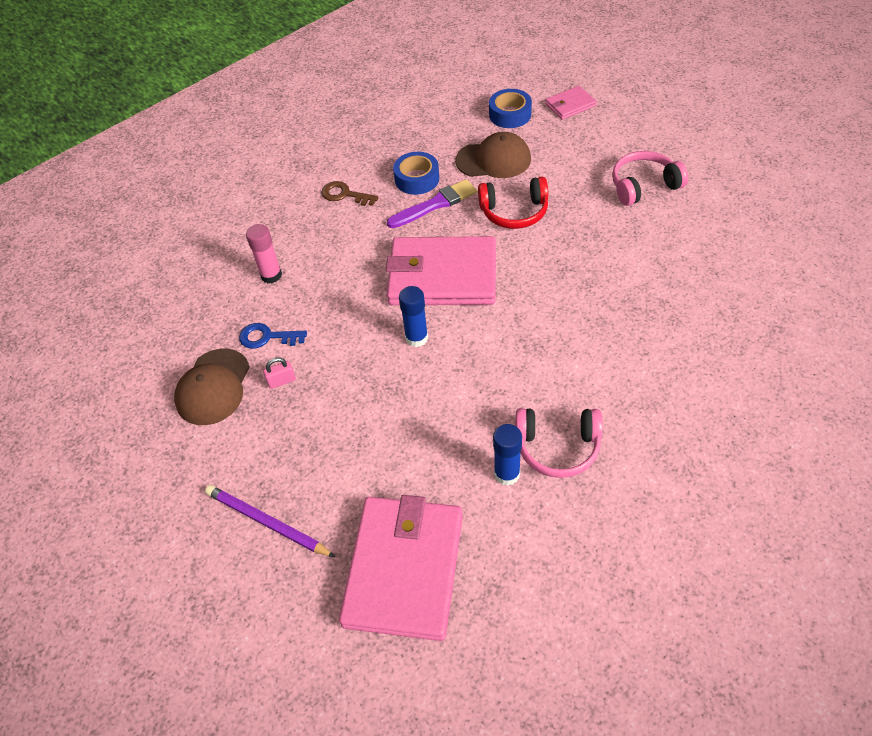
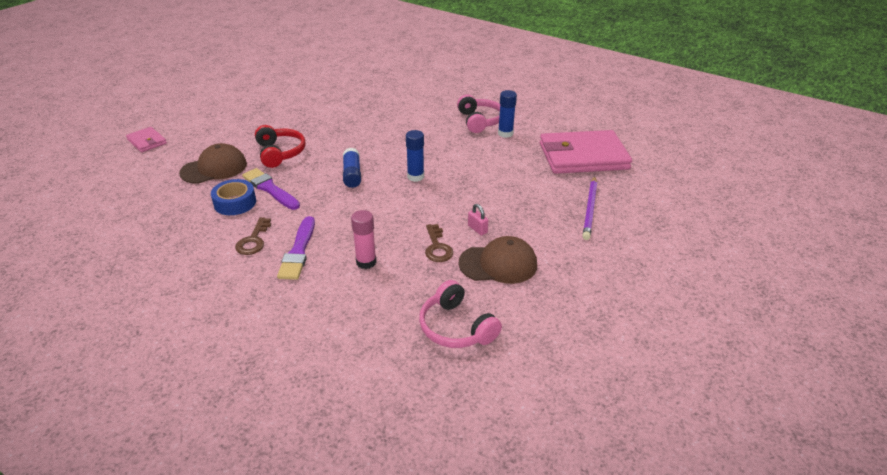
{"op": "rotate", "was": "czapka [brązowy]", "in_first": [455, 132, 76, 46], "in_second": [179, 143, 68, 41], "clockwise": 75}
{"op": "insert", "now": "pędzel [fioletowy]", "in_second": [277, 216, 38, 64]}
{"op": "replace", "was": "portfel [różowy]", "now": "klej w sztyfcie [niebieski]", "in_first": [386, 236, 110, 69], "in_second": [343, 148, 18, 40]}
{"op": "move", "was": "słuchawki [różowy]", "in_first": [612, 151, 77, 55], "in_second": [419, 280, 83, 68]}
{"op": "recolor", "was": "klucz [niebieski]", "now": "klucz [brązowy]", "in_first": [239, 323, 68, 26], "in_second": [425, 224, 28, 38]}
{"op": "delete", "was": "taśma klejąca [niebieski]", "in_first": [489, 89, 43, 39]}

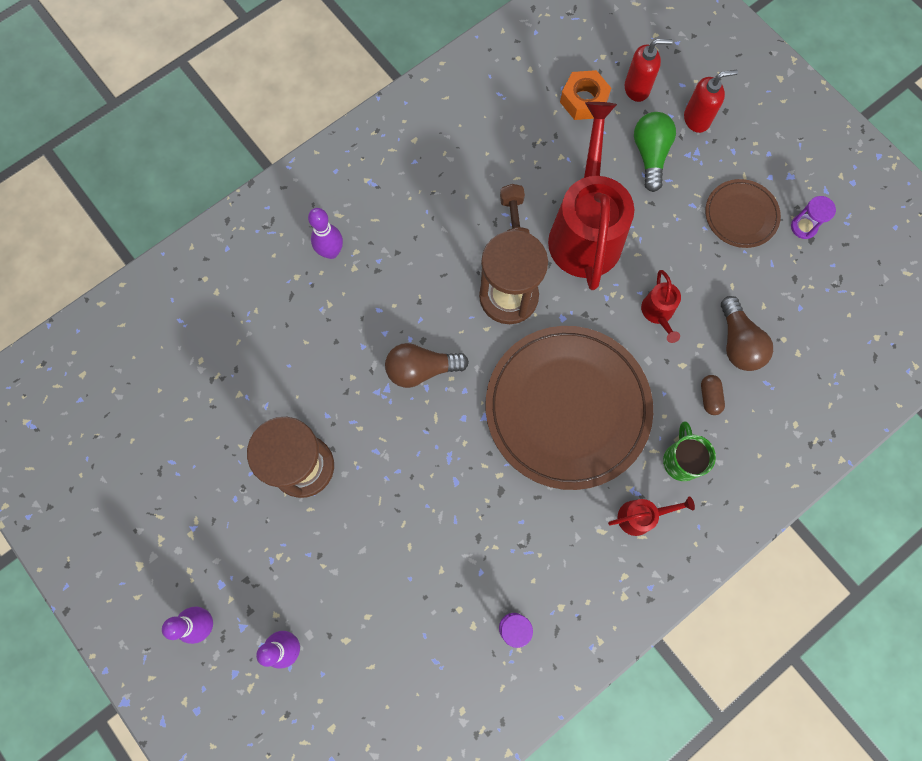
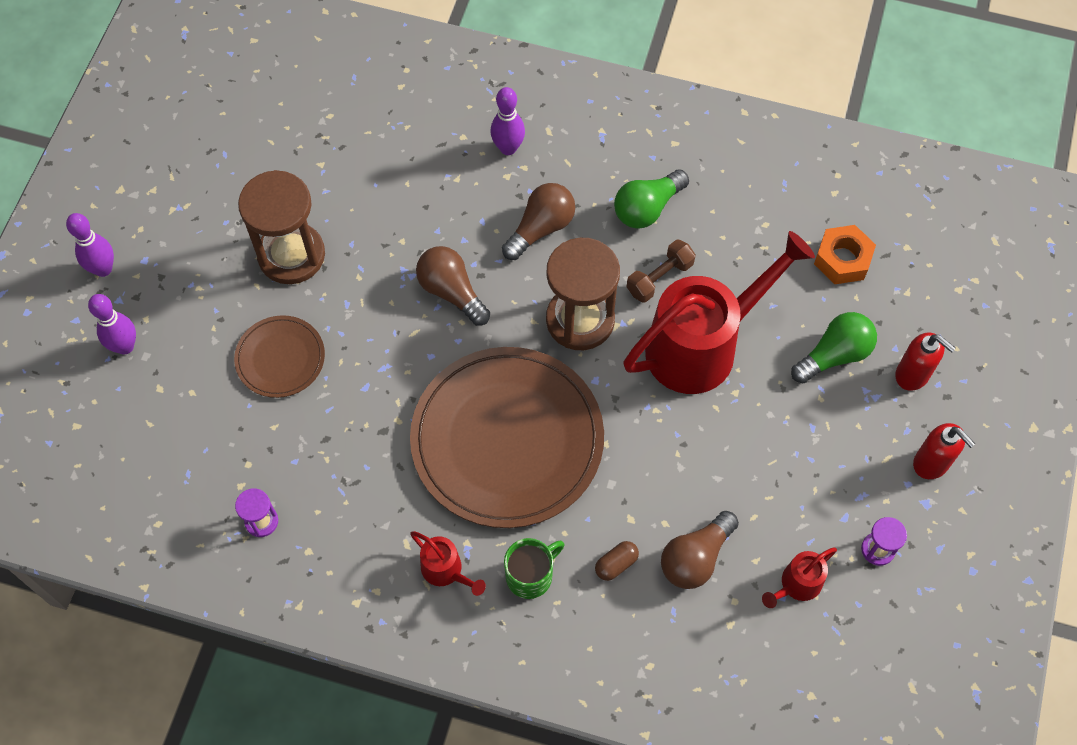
{"op": "move", "was": "talerz [brązowy]", "in_first": [705, 179, 76, 69], "in_second": [234, 315, 91, 83]}
{"op": "insert", "now": "żarówka [brązowy]", "in_second": [502, 183, 73, 77]}
{"op": "insert", "now": "żarówka [zielony]", "in_second": [614, 169, 75, 60]}
{"op": "move", "was": "konewka [czerwony]", "in_first": [641, 270, 40, 73], "in_second": [762, 547, 75, 61]}
{"op": "move", "was": "dozownik mydła [czerwony]", "in_first": [624, 39, 49, 63], "in_second": [913, 423, 62, 56]}

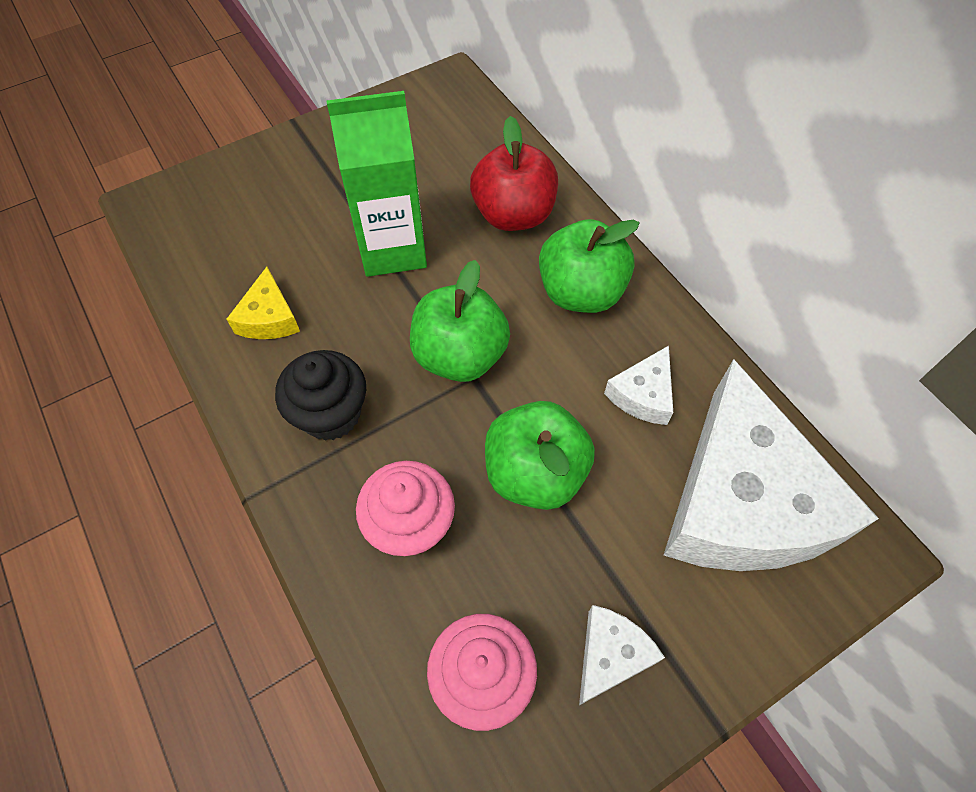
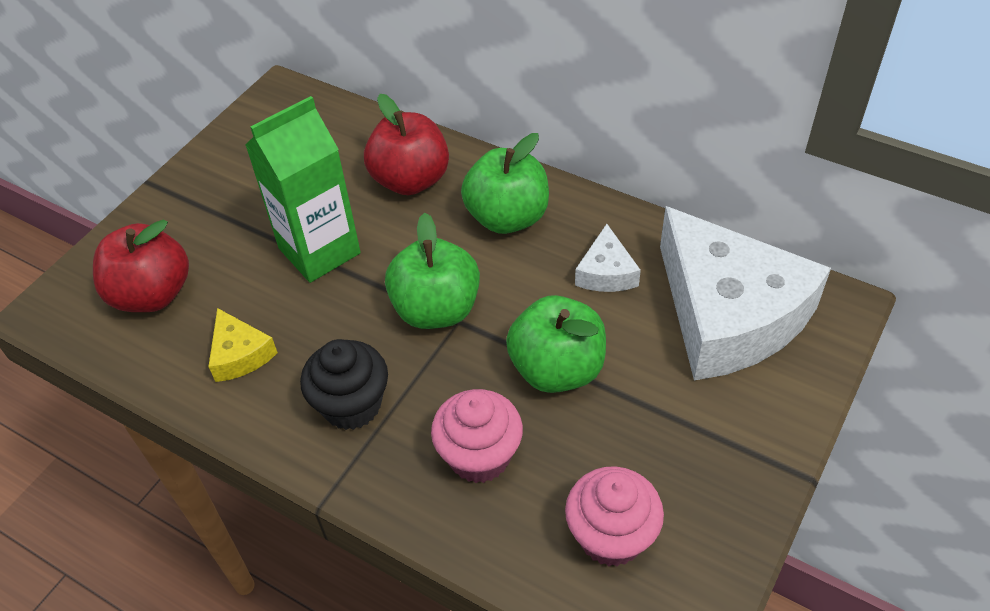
{"op": "insert", "now": "jabłko [czerwony]", "in_second": [93, 220, 96, 92]}
{"op": "delete", "was": "ser [biały]", "in_first": [579, 605, 86, 100]}

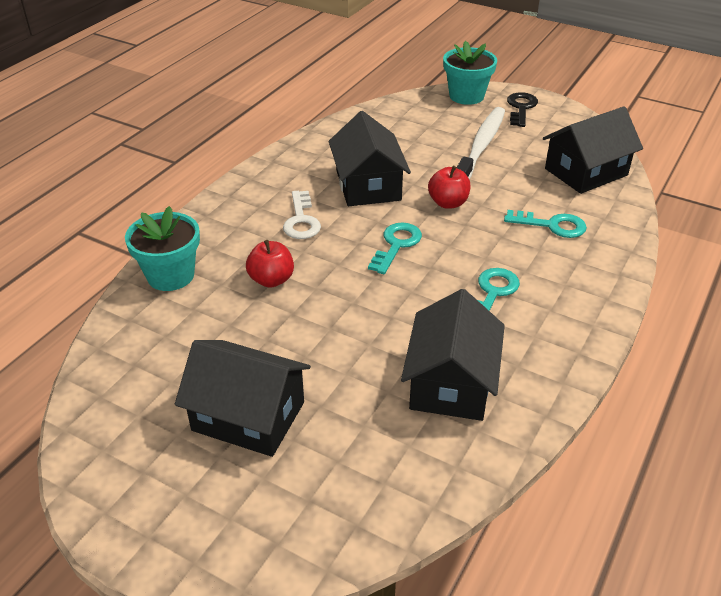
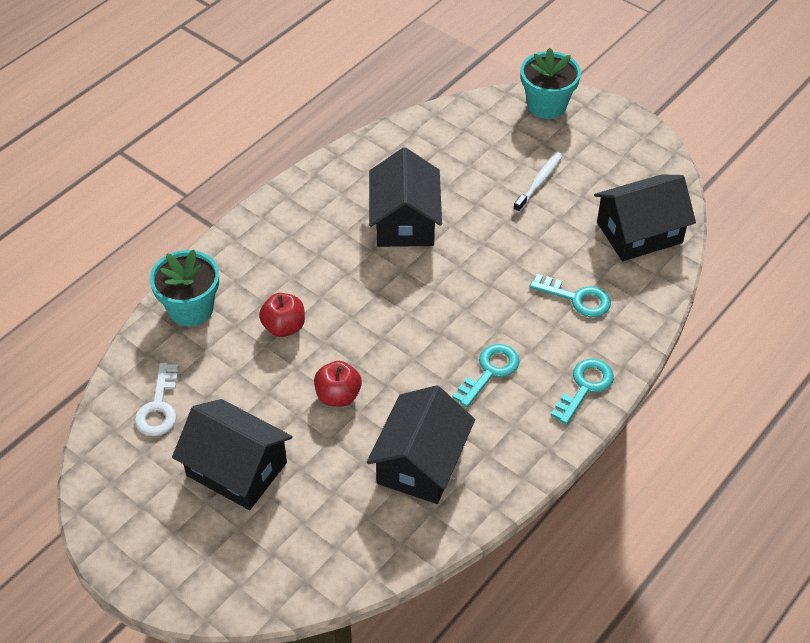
{"op": "move", "was": "klucz [biały]", "in_first": [283, 191, 38, 48], "in_second": [135, 363, 44, 73]}
{"op": "move", "was": "jabłko [czerwony]", "in_first": [428, 166, 43, 43], "in_second": [314, 361, 48, 46]}
{"op": "resize", "was": "szczoteczka do zębów [biały]", "in_first": [457, 107, 48, 72], "in_second": [513, 152, 50, 61], "ratio": 0.57}
{"op": "move", "was": "klucz [turkusowy]", "in_first": [368, 223, 54, 51], "in_second": [551, 359, 63, 66]}
{"op": "delete", "was": "klucz [czarny]", "in_first": [507, 92, 31, 35]}

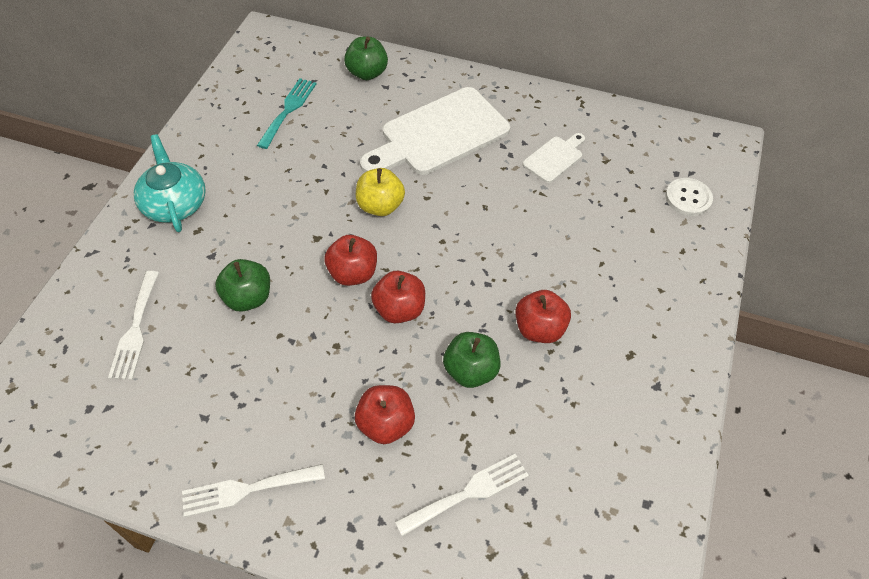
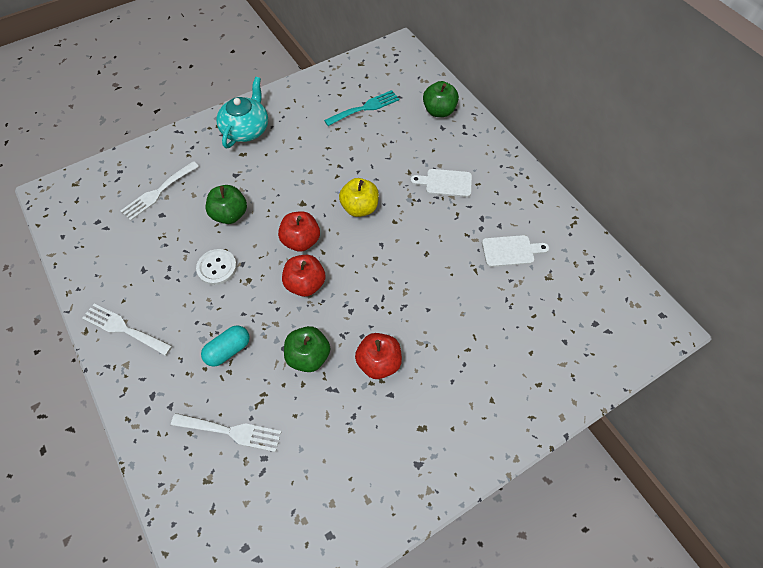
{"op": "move", "was": "guzik [biały]", "in_first": [665, 178, 48, 38], "in_second": [196, 249, 41, 36]}
{"op": "replace", "was": "jabłko [czerwony]", "now": "kapsułka [turkusowy]", "in_first": [355, 385, 60, 59], "in_second": [201, 325, 49, 42]}
{"op": "resize", "was": "deska do krojenia [biały]", "in_first": [360, 87, 150, 88], "in_second": [410, 169, 62, 28], "ratio": 0.47}

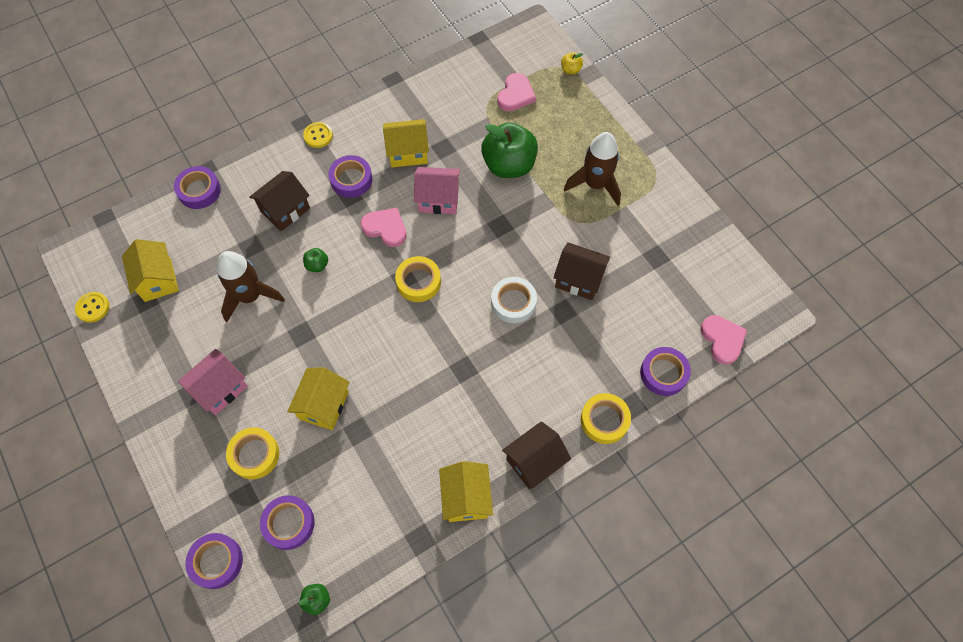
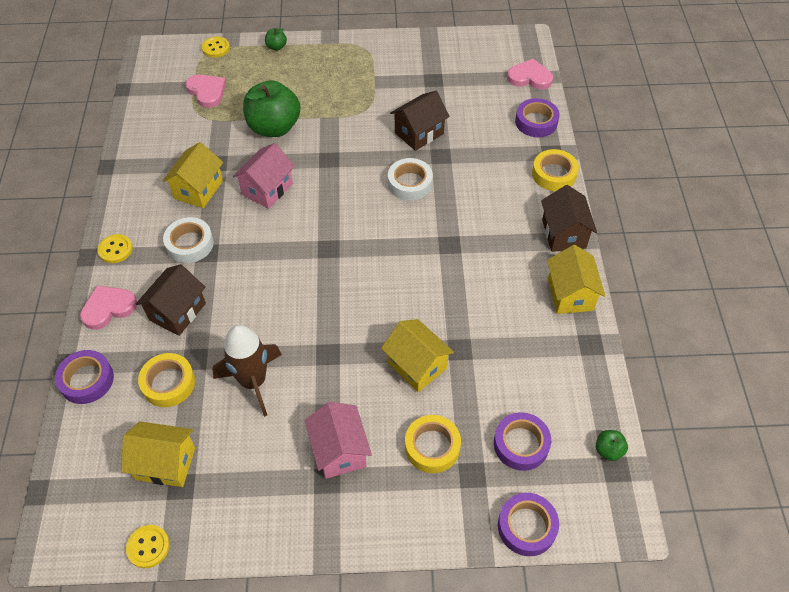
{"op": "move", "was": "serce [różowy]", "in_first": [361, 208, 45, 39], "in_second": [80, 285, 57, 45]}
{"op": "rotate", "was": "domek [brązowy]", "in_first": [249, 171, 61, 60], "in_second": [136, 264, 70, 72], "clockwise": 45}
{"op": "move", "was": "taśma klejąca [żółty]", "in_first": [395, 256, 46, 46], "in_second": [138, 353, 57, 54]}
{"op": "recolor", "was": "taśma klejąca [fioletowy]", "now": "taśma klejąca [biały]", "in_first": [328, 155, 45, 43], "in_second": [163, 217, 51, 46]}
{"op": "replace", "was": "jabłko [żółty]", "now": "guzik [żółty]", "in_first": [561, 52, 22, 23], "in_second": [201, 36, 29, 22]}
{"op": "move", "was": "jabłko [zielony]", "in_first": [303, 248, 25, 24], "in_second": [265, 28, 22, 23]}
{"op": "rotate", "was": "domek [żółty]", "in_first": [439, 461, 54, 61], "in_second": [547, 245, 58, 69], "clockwise": 60}
{"op": "delete", "was": "rakieta [brązowy]", "in_first": [564, 132, 57, 74]}

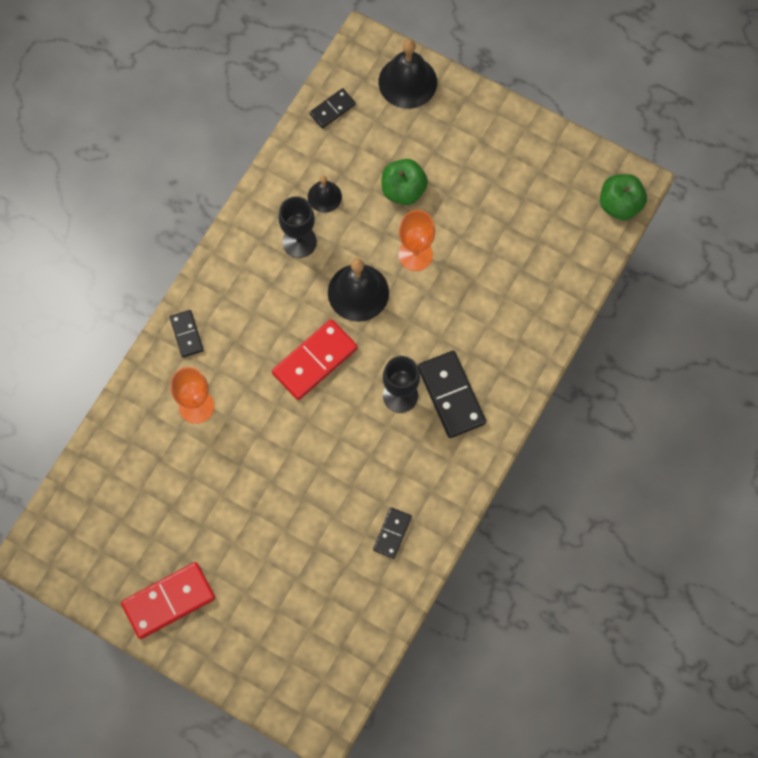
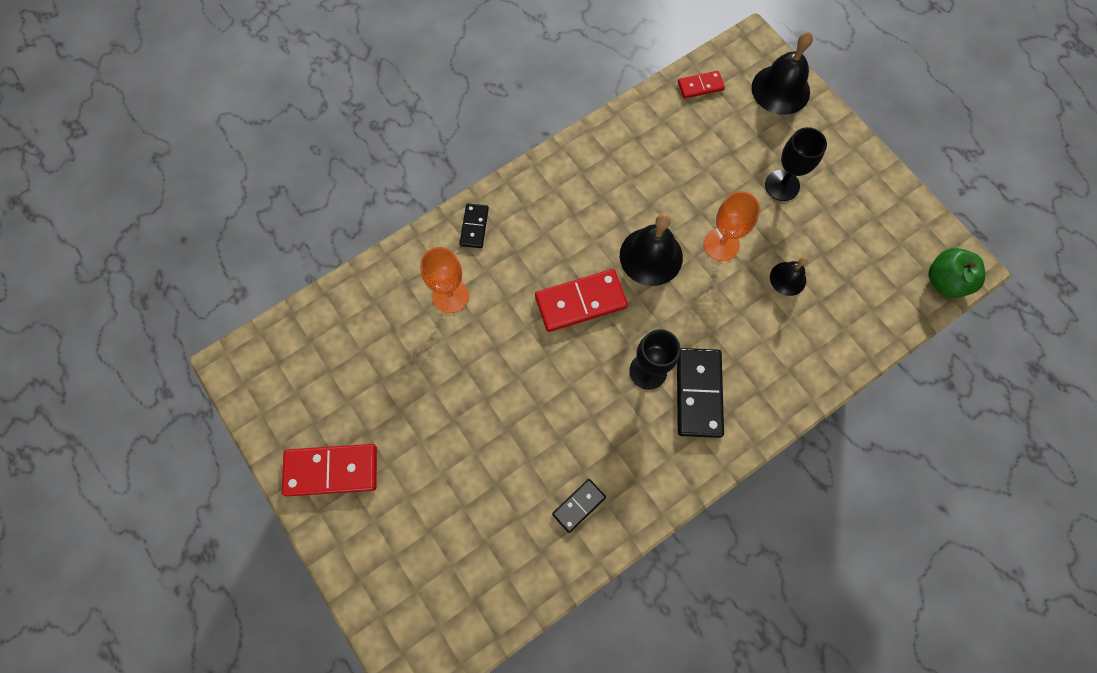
{"op": "recolor", "was": "kostka domina [czarny]", "now": "kostka domina [czerwony]", "in_first": [309, 88, 47, 40], "in_second": [678, 71, 47, 28]}
{"op": "move", "was": "kielich [czarny]", "in_first": [279, 196, 38, 62], "in_second": [765, 127, 62, 74]}
{"op": "move", "was": "dzwonek [czarny]", "in_first": [308, 175, 34, 38], "in_second": [770, 257, 38, 39]}
{"op": "delete", "was": "jabłko [zielony]", "in_first": [381, 159, 47, 46]}

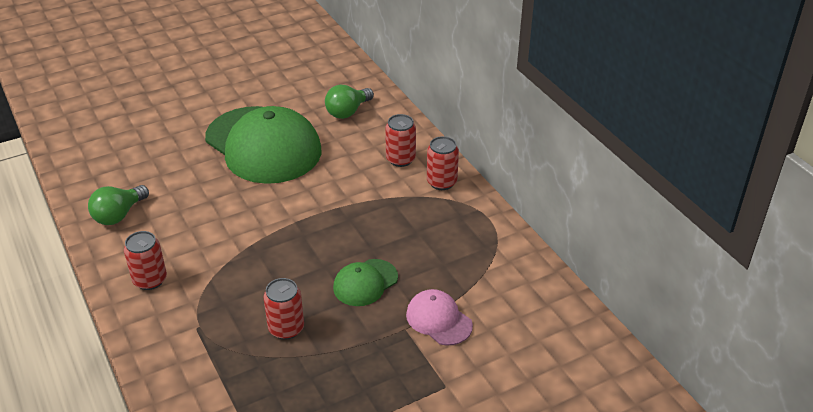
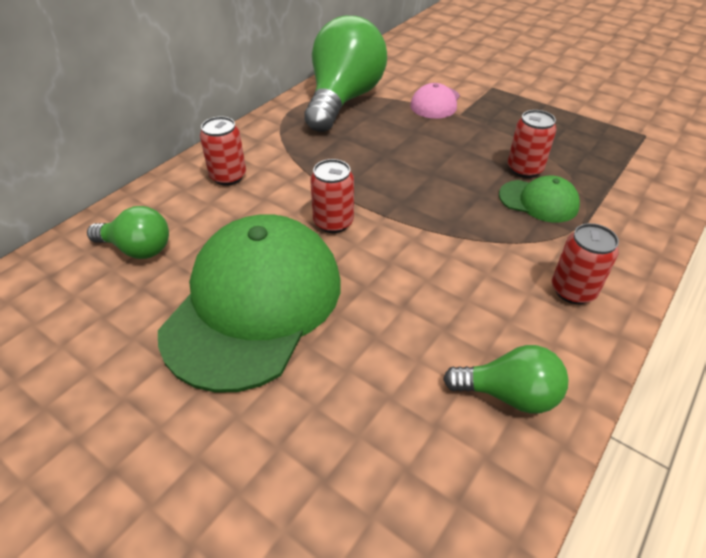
{"op": "insert", "now": "żarówka [zielony]", "in_second": [304, 16, 83, 116]}
{"op": "move", "was": "puszka [czerwony]", "in_first": [427, 136, 32, 54], "in_second": [310, 159, 44, 74]}
{"op": "move", "was": "czapka [zielony]", "in_first": [333, 259, 65, 47], "in_second": [499, 176, 81, 46]}

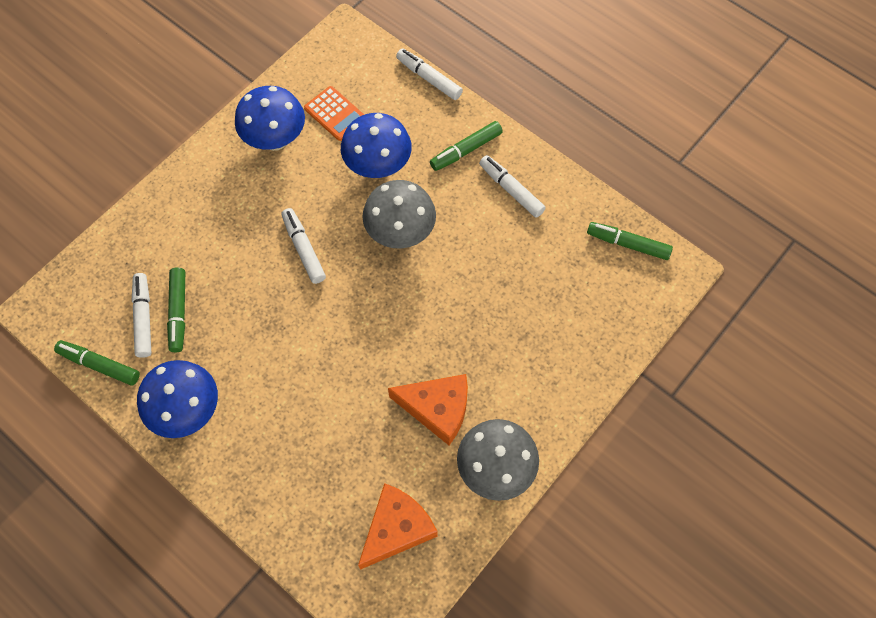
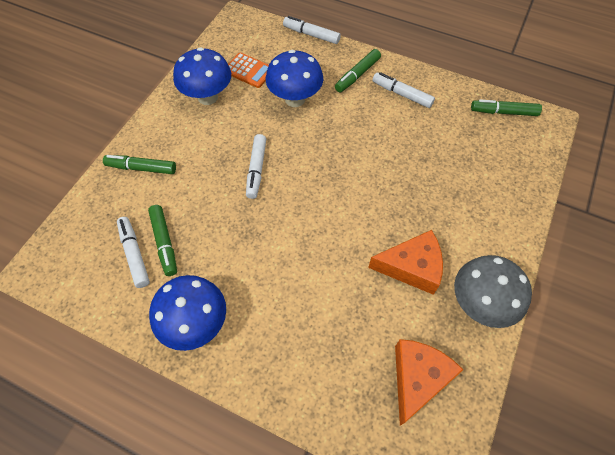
{"op": "move", "was": "flamaster [zielony]", "in_first": [54, 340, 86, 46], "in_second": [103, 155, 73, 19]}
{"op": "rotate", "was": "flamaster [biały]", "in_first": [281, 208, 45, 76], "in_second": [246, 134, 20, 65], "clockwise": -135}
{"op": "delete", "was": "grzyb [szary]", "in_first": [362, 180, 74, 69]}

